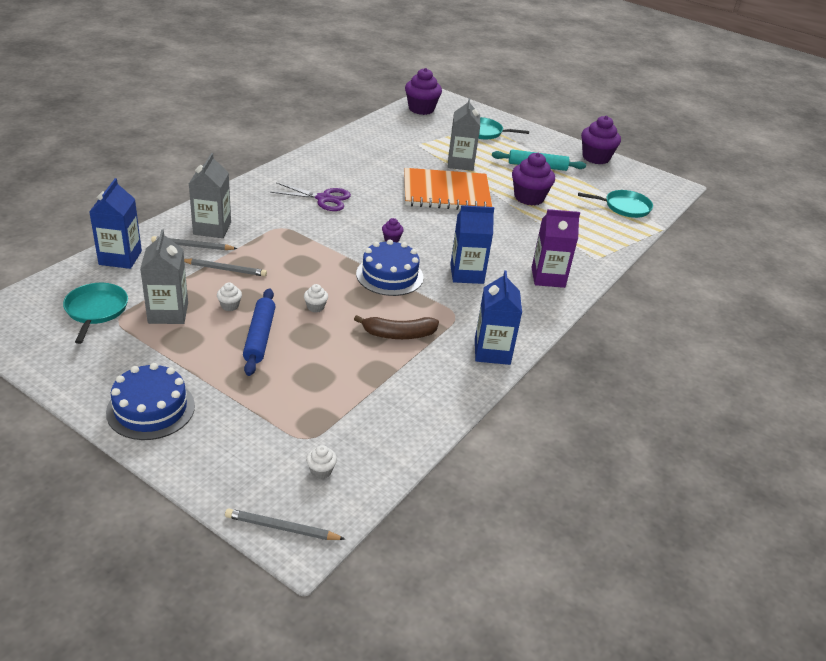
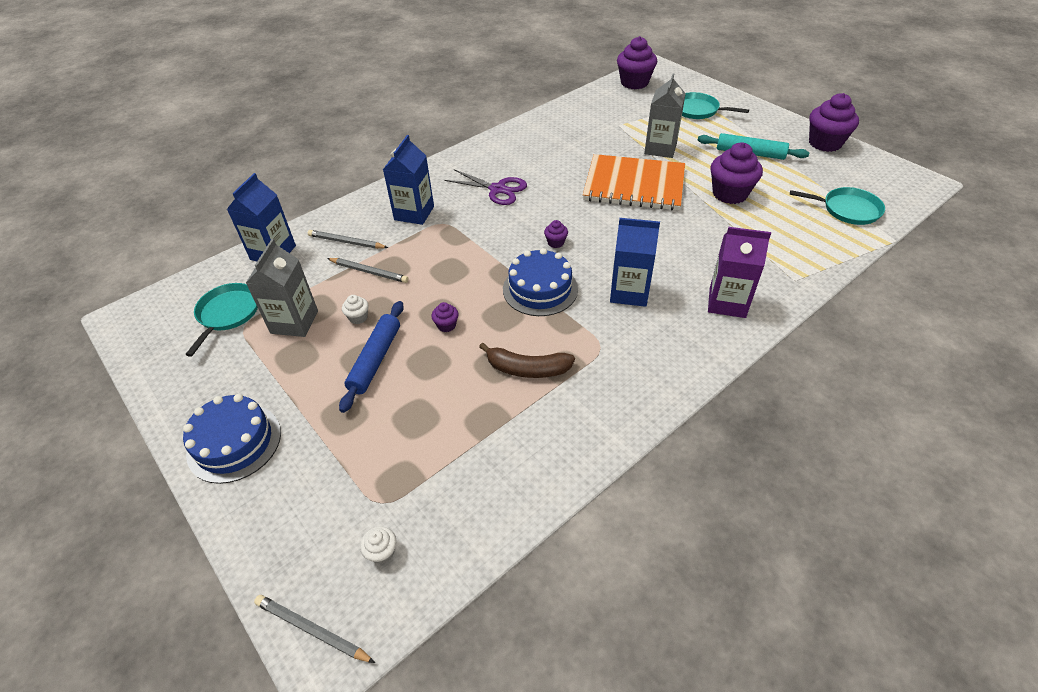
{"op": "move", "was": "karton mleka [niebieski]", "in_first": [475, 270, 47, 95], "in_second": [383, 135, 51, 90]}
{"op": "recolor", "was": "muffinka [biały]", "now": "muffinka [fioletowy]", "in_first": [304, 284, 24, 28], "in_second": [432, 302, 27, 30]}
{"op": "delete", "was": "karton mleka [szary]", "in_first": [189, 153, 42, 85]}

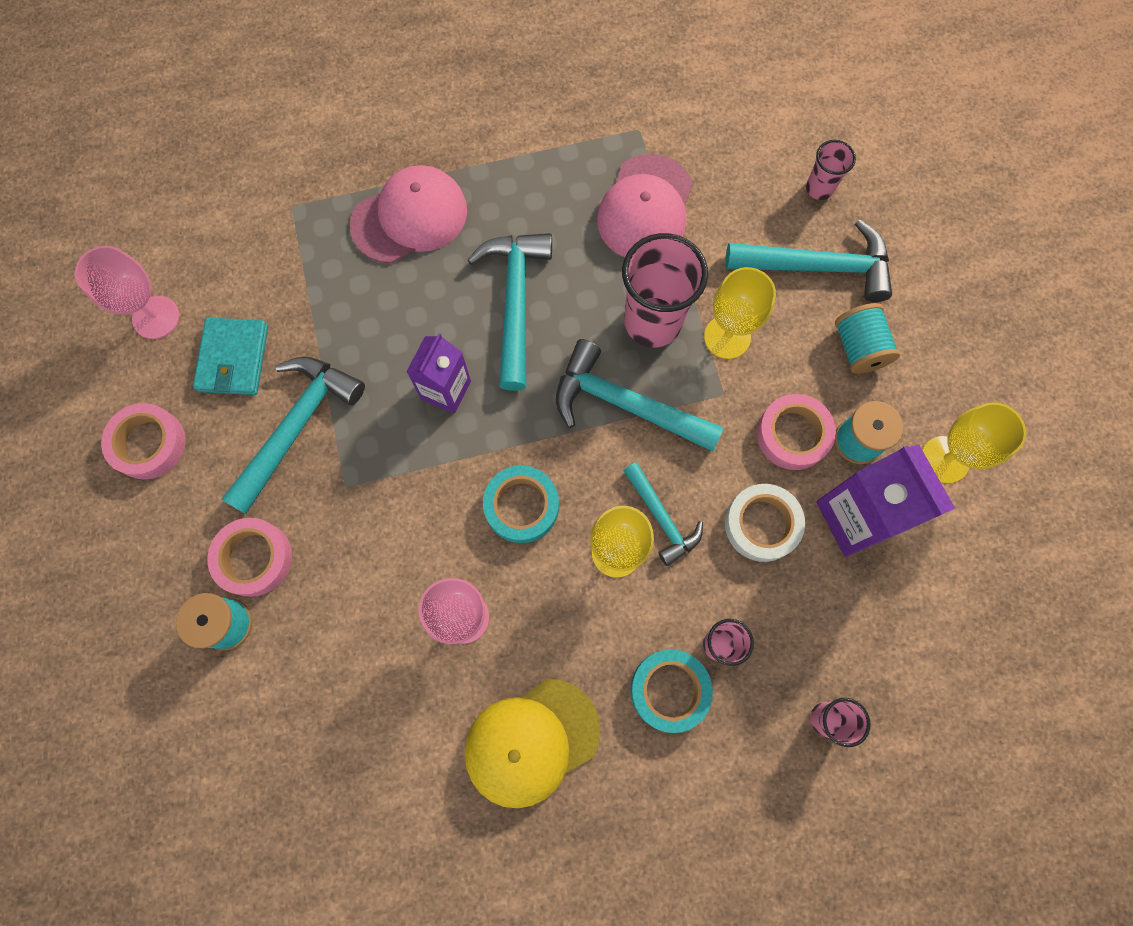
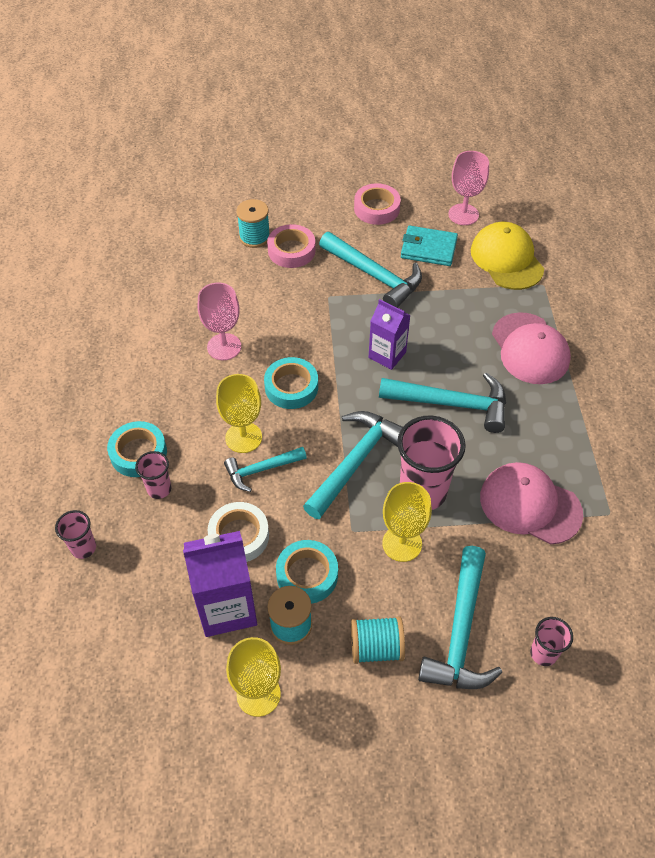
{"op": "recolor", "was": "taśma klejąca [różowy]", "now": "taśma klejąca [turkusowy]", "in_first": [757, 394, 79, 76], "in_second": [276, 540, 62, 64]}
{"op": "move", "was": "czapka [żółty]", "in_first": [464, 679, 136, 129], "in_second": [471, 222, 73, 68]}

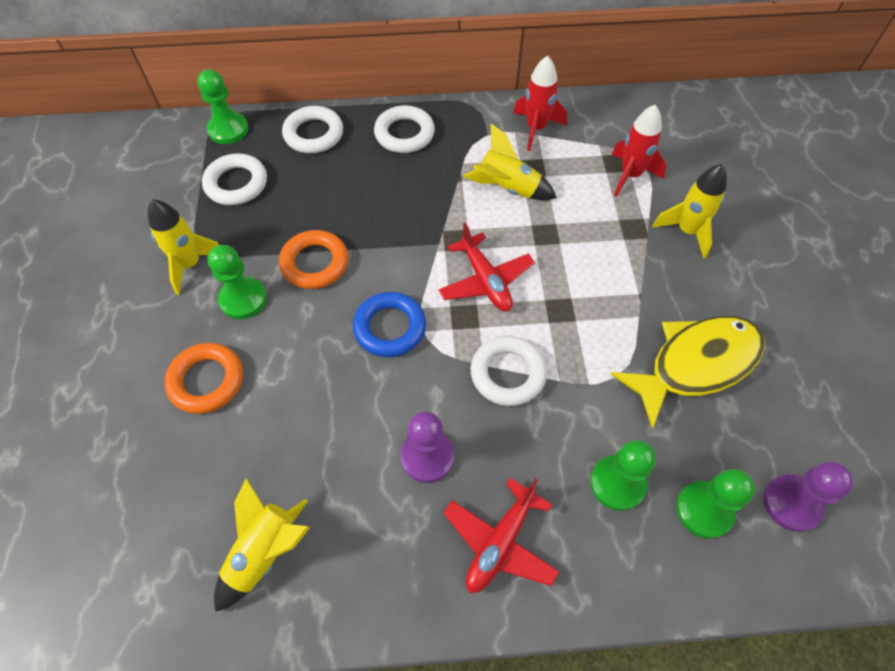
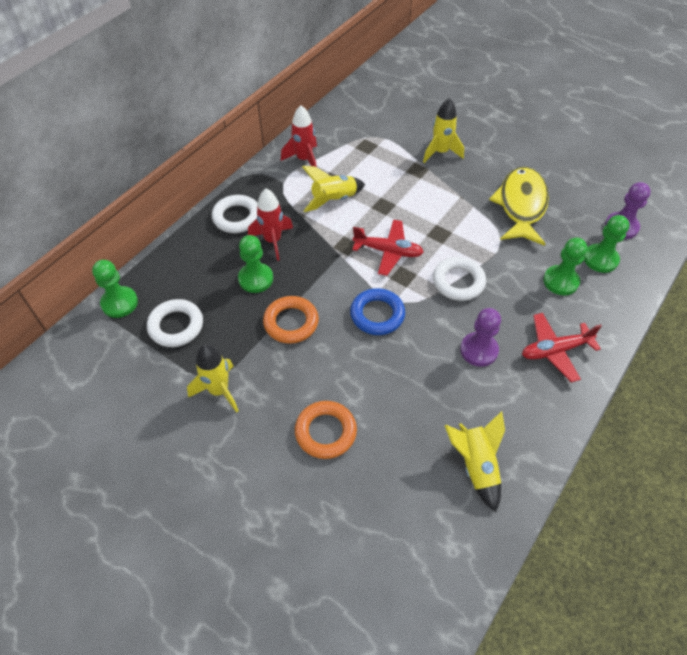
{"op": "move", "was": "pionek [zielony]", "in_first": [208, 245, 59, 74], "in_second": [238, 235, 35, 58]}
{"op": "move", "was": "rakieta [czerwony]", "in_first": [612, 105, 55, 92], "in_second": [248, 188, 45, 73]}
{"op": "rotate", "was": "samolot [czerwony]", "in_first": [444, 478, 115, 115], "in_second": [522, 313, 80, 69], "clockwise": 90}
{"op": "delete", "was": "pierścień [biały]", "in_first": [282, 106, 61, 47]}

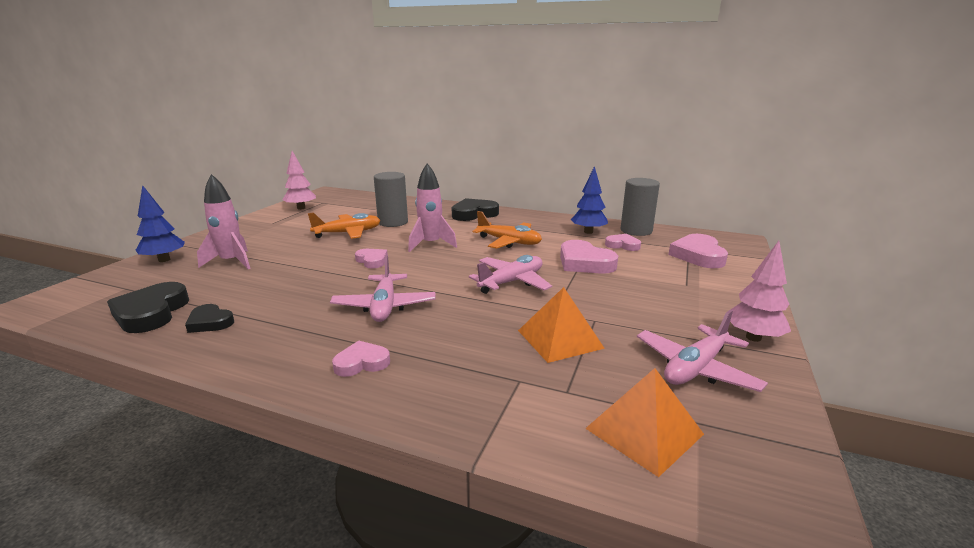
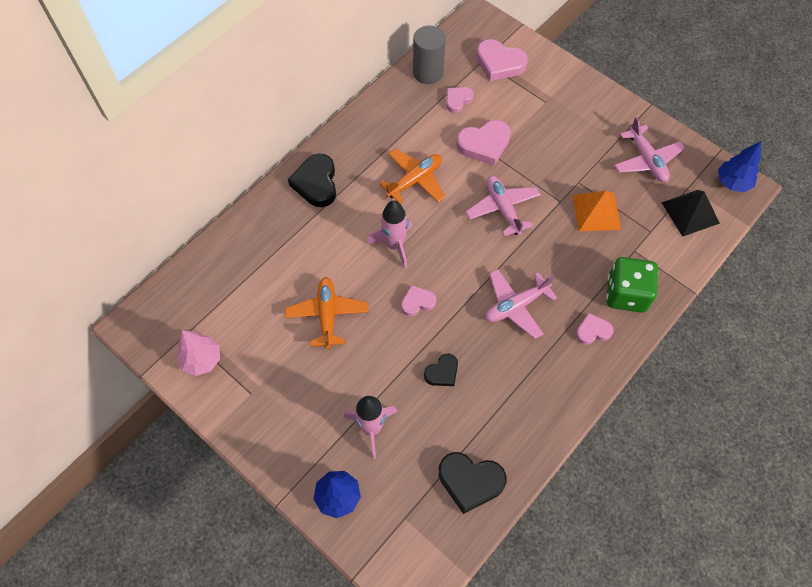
{"op": "move", "was": "serce [czarny]", "in_first": [185, 304, 49, 29], "in_second": [424, 354, 34, 32]}
{"op": "rotate", "was": "samolot [różowy]", "in_first": [330, 255, 106, 67], "in_second": [485, 269, 72, 70], "clockwise": 135}
{"op": "rotate", "was": "serce [różowy]", "in_first": [332, 340, 58, 37], "in_second": [576, 313, 38, 32], "clockwise": 75}
{"op": "insert", "now": "kostka do gry [zielony]", "in_second": [606, 257, 52, 56]}
{"op": "recolor", "was": "piramida [pomarańczowy]", "now": "piramida [czarny]", "in_first": [585, 368, 119, 109], "in_second": [661, 190, 59, 47]}
{"op": "move", "was": "drzewko [niebieski]", "in_first": [571, 166, 37, 68], "in_second": [718, 141, 43, 51]}
{"op": "delete", "was": "walec [szary]", "in_first": [374, 172, 34, 55]}
{"op": "delete", "was": "drzewko [różowy]", "in_first": [730, 241, 61, 101]}

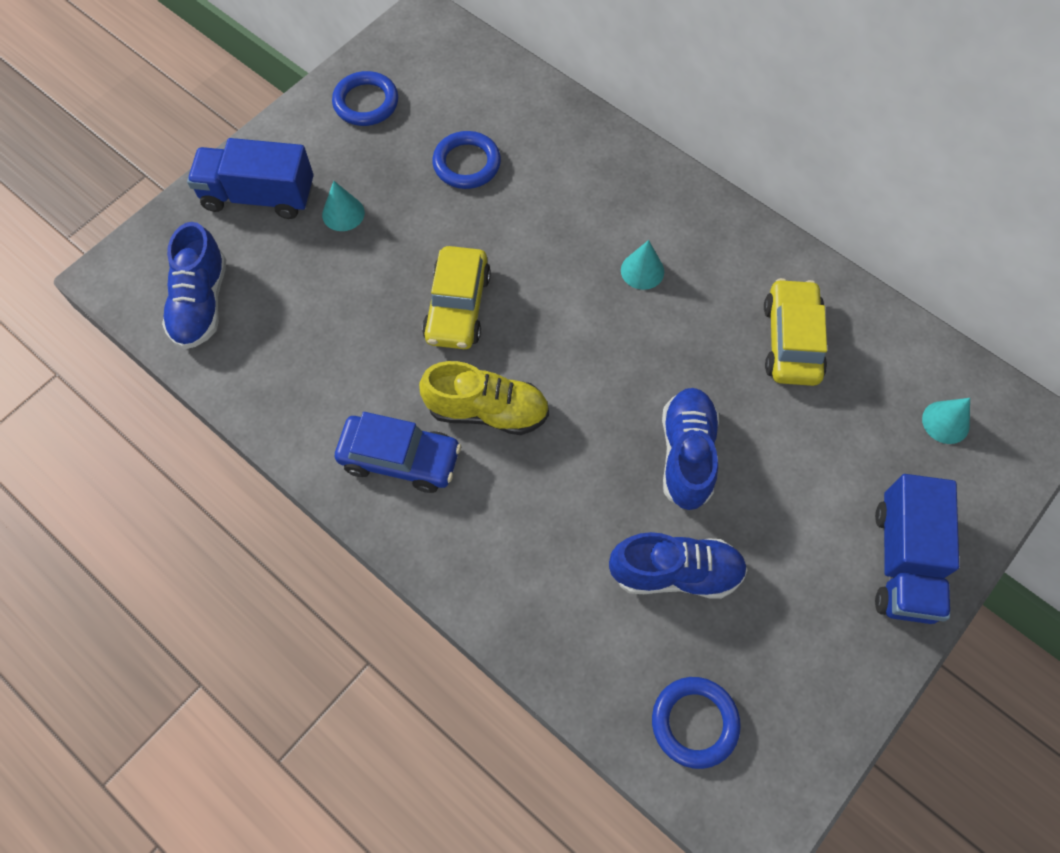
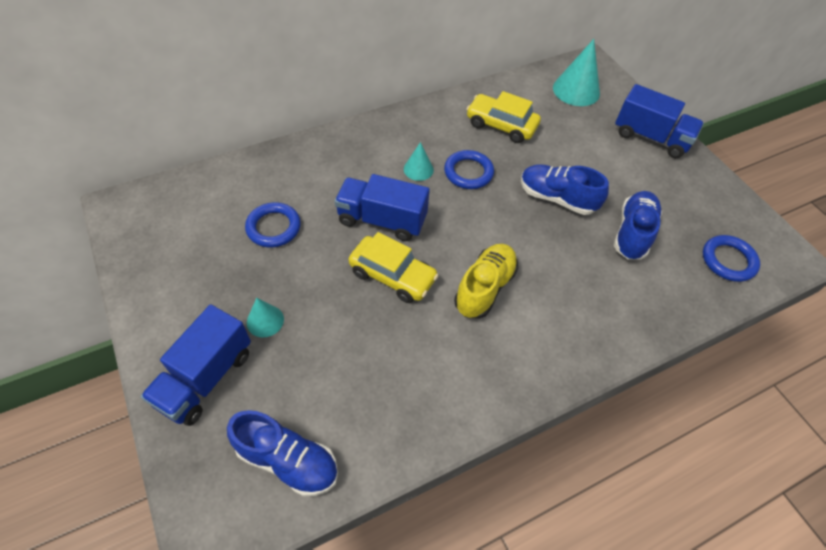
{"op": "insert", "now": "ciężarówka [niebieski]", "in_second": [334, 174, 96, 67]}
{"op": "move", "was": "pierścień [niebieski]", "in_first": [332, 71, 66, 55], "in_second": [444, 150, 50, 39]}
{"op": "resize", "was": "stożek [turkusowy]", "in_first": [922, 398, 48, 46], "in_second": [553, 39, 47, 67], "ratio": 1.77}
{"op": "delete", "was": "samochód [niebieski]", "in_first": [335, 412, 126, 81]}

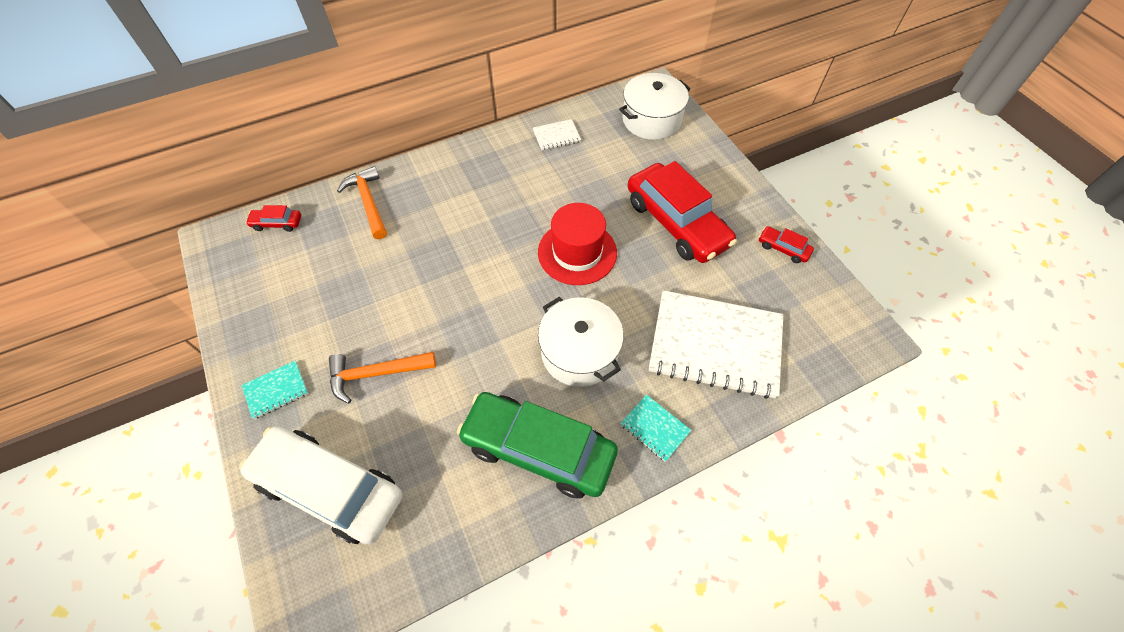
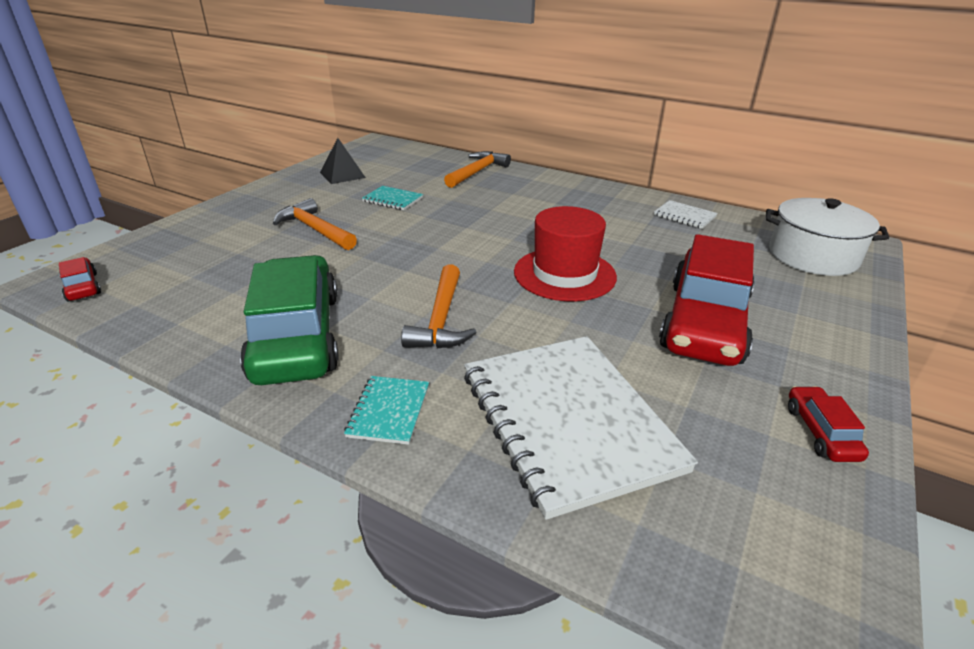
{"op": "move", "was": "samochód [czerwony]", "in_first": [246, 205, 55, 27], "in_second": [59, 257, 42, 44]}
{"op": "insert", "now": "piramida [czarny]", "in_second": [320, 138, 46, 46]}
{"op": "move", "was": "zeszyt [turkusowy]", "in_first": [242, 361, 66, 58], "in_second": [362, 186, 61, 24]}
{"op": "replace", "was": "garnek [biały]", "now": "młotek [pomarańczowy]", "in_first": [538, 297, 86, 90], "in_second": [401, 264, 76, 85]}
{"op": "delete", "was": "samochód [biały]", "in_first": [239, 426, 163, 118]}

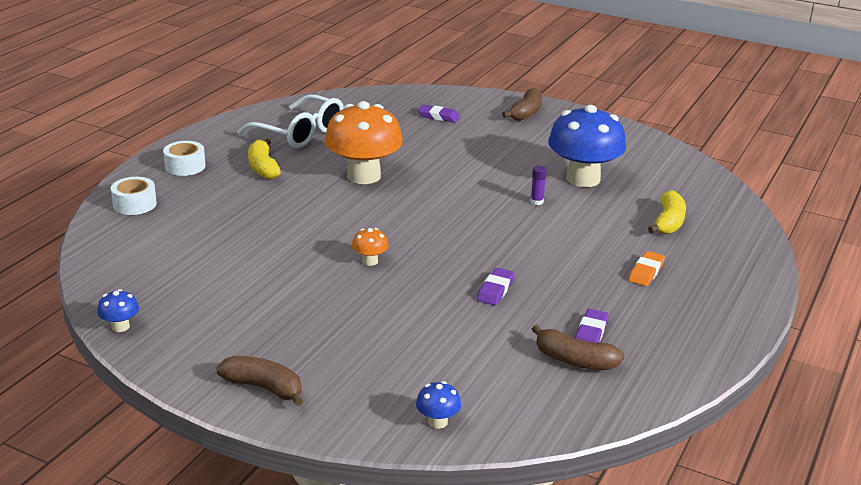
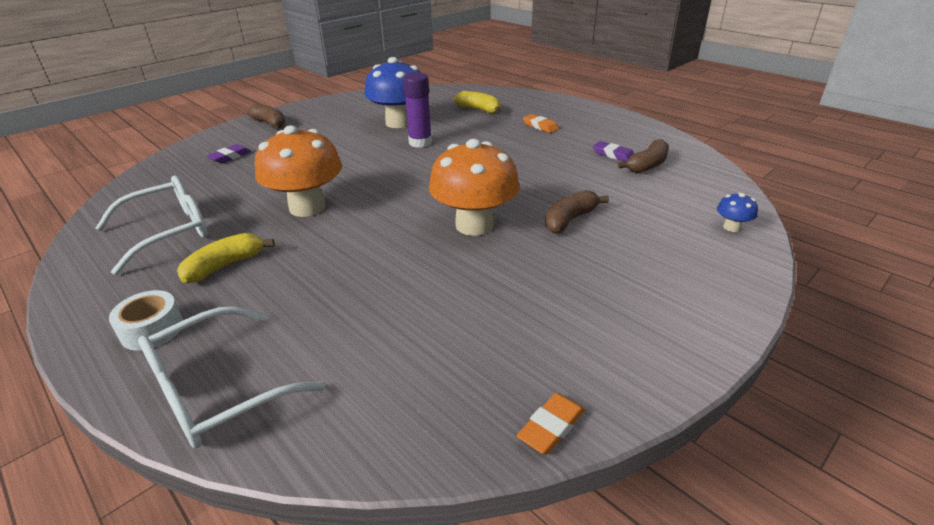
{"op": "replace", "was": "taśma klejąca [biały]", "now": "okulary [biały]", "in_first": [111, 177, 46, 38], "in_second": [138, 306, 188, 142]}
{"op": "rotate", "was": "banan [żółty]", "in_first": [248, 139, 33, 40], "in_second": [177, 233, 98, 50], "clockwise": 135}
{"op": "resize", "was": "klej w sztyfcie [fioletowy]", "in_first": [530, 166, 17, 39], "in_second": [403, 73, 29, 75], "ratio": 2.11}
{"op": "resize", "was": "grzyb [pomarańczowy]", "in_first": [352, 228, 36, 38], "in_second": [429, 139, 91, 97], "ratio": 2.41}
{"op": "replace", "was": "grzyb [niebieski]", "now": "gumka do mazania [pomarańczowy]", "in_first": [97, 289, 42, 43], "in_second": [517, 393, 68, 62]}
{"op": "move", "was": "banan [brązowy]", "in_first": [216, 356, 87, 50], "in_second": [545, 190, 64, 43]}
{"op": "delete", "was": "gumka do mazania [fioletowy]", "in_first": [477, 268, 38, 37]}

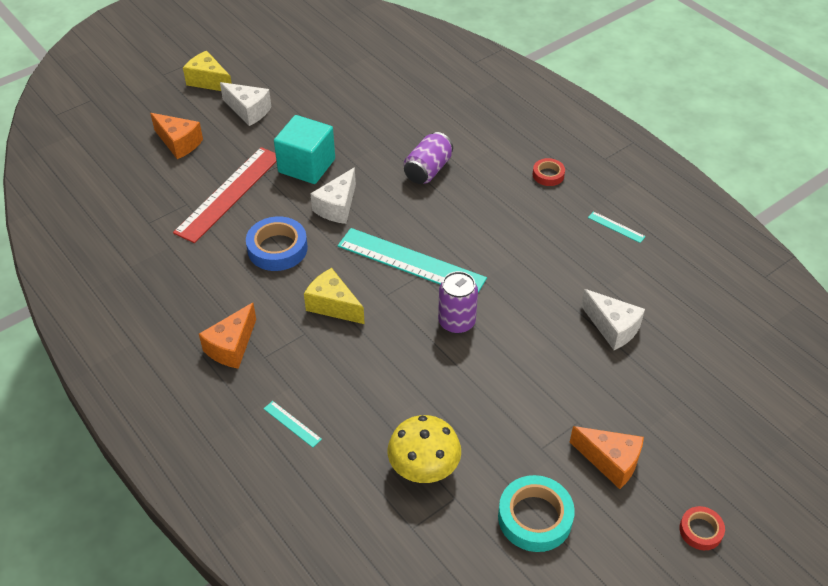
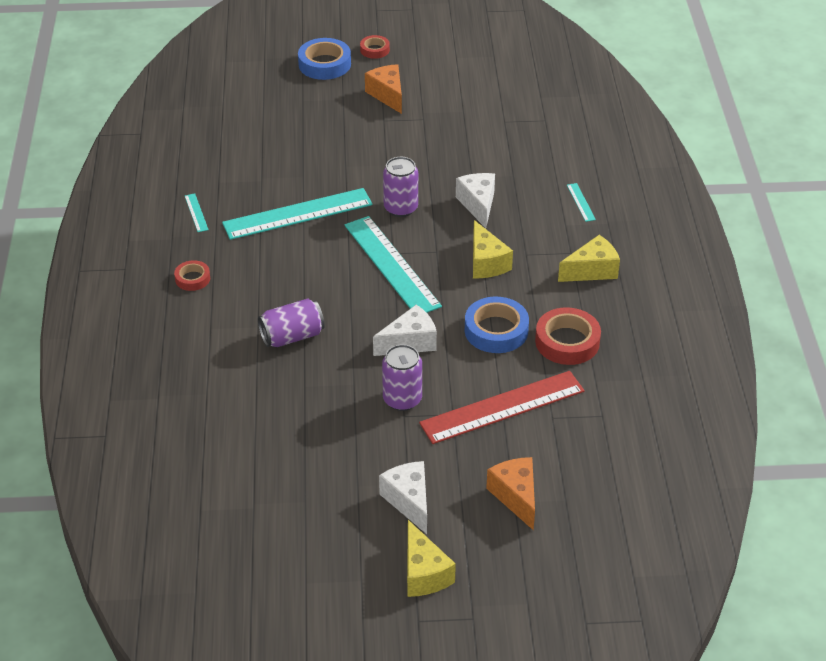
{"op": "insert", "now": "linijka [turkusowy]", "in_second": [222, 188, 151, 52]}
{"op": "insert", "now": "taśma klejąca [niebieski]", "in_second": [298, 38, 53, 42]}
{"op": "replace", "was": "sześcian [turkusowy]", "now": "puszka [fioletowy]", "in_first": [274, 115, 61, 69], "in_second": [382, 344, 40, 67]}
{"op": "move", "was": "ser [biały]", "in_first": [581, 289, 64, 61], "in_second": [456, 173, 39, 55]}
{"op": "insert", "now": "taśma klejąca [czerwony]", "in_second": [535, 307, 66, 58]}
{"op": "recolor", "was": "ser [pomarańczowy]", "now": "ser [żółty]", "in_first": [199, 303, 57, 66], "in_second": [558, 235, 62, 47]}
{"op": "delete", "was": "grzyb [żółty]", "in_first": [388, 415, 73, 68]}
{"op": "delete", "was": "taśma klejąca [turkusowy]", "in_first": [498, 475, 77, 77]}

